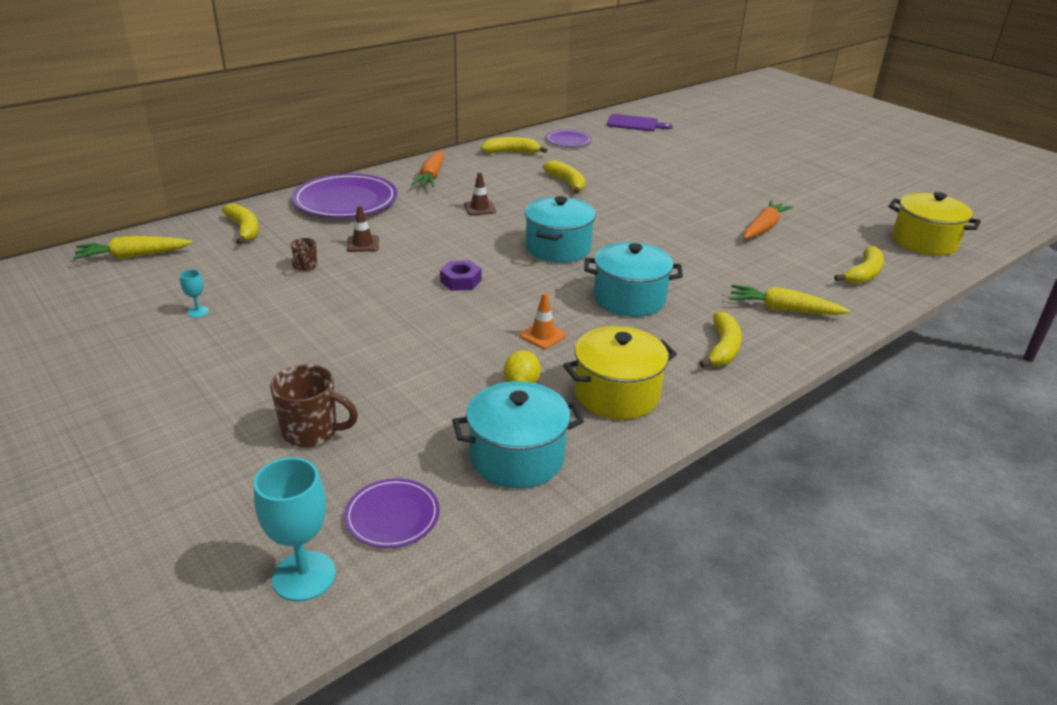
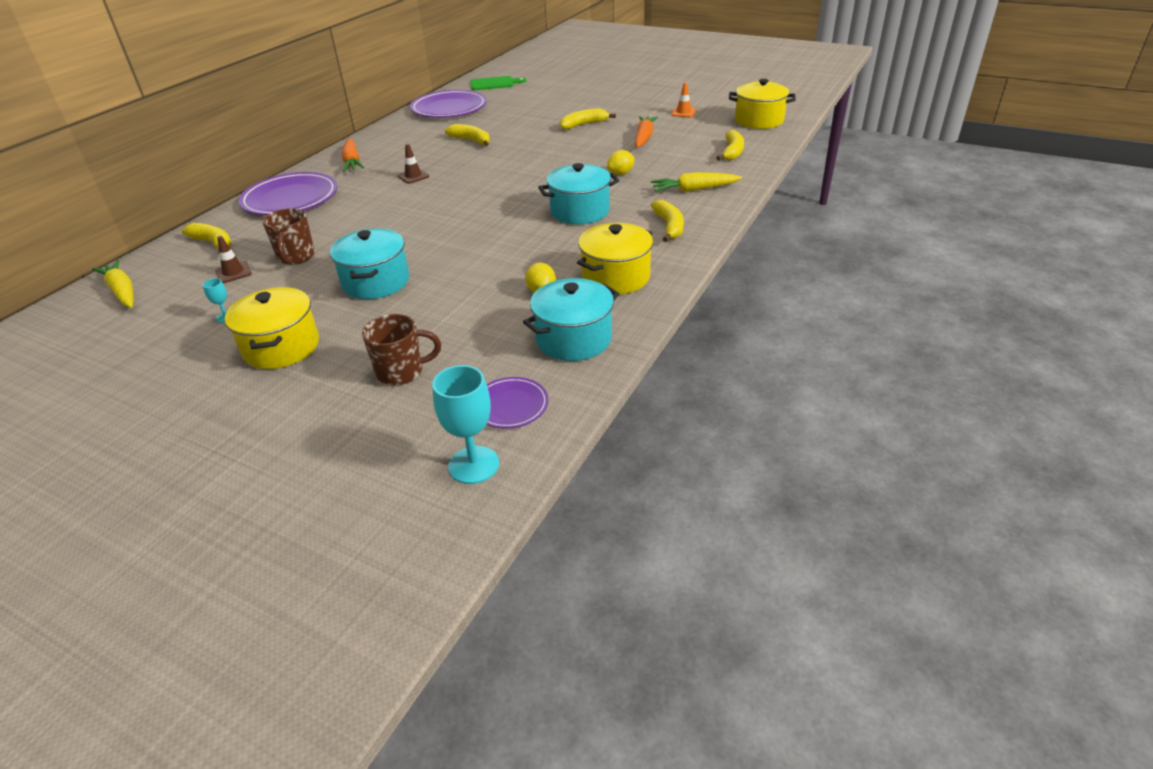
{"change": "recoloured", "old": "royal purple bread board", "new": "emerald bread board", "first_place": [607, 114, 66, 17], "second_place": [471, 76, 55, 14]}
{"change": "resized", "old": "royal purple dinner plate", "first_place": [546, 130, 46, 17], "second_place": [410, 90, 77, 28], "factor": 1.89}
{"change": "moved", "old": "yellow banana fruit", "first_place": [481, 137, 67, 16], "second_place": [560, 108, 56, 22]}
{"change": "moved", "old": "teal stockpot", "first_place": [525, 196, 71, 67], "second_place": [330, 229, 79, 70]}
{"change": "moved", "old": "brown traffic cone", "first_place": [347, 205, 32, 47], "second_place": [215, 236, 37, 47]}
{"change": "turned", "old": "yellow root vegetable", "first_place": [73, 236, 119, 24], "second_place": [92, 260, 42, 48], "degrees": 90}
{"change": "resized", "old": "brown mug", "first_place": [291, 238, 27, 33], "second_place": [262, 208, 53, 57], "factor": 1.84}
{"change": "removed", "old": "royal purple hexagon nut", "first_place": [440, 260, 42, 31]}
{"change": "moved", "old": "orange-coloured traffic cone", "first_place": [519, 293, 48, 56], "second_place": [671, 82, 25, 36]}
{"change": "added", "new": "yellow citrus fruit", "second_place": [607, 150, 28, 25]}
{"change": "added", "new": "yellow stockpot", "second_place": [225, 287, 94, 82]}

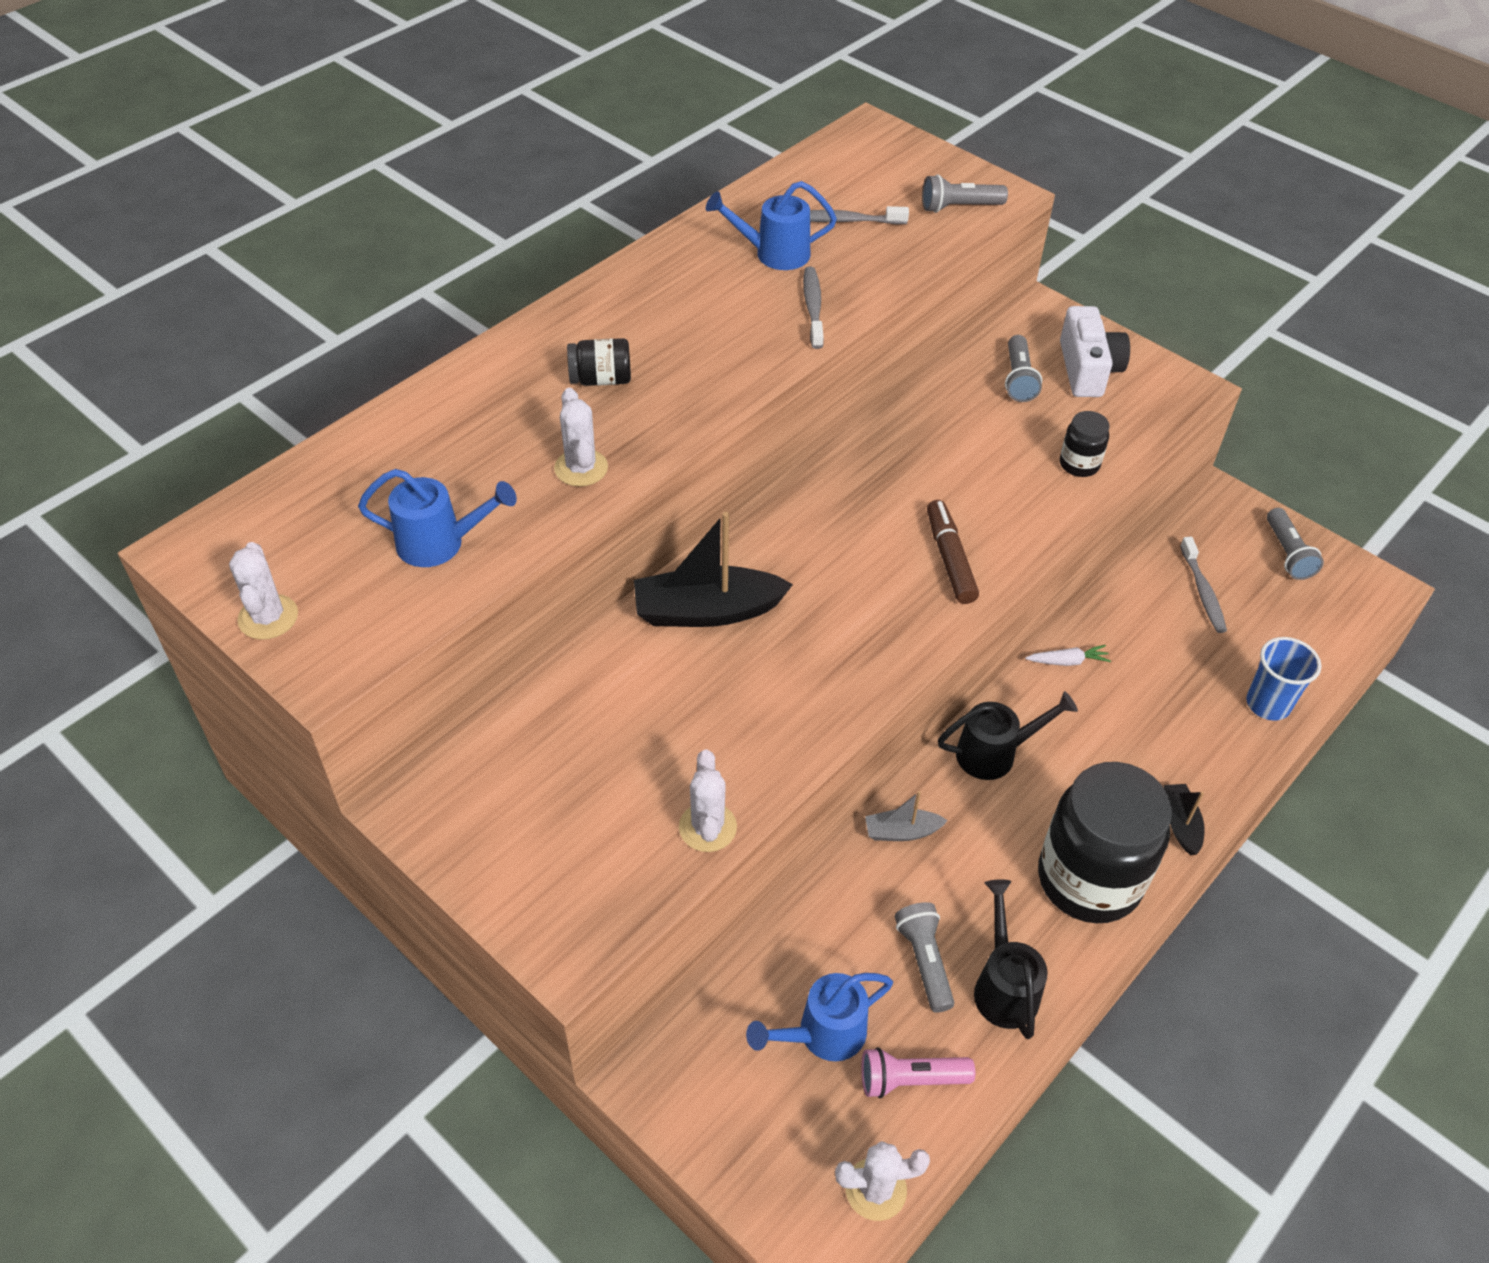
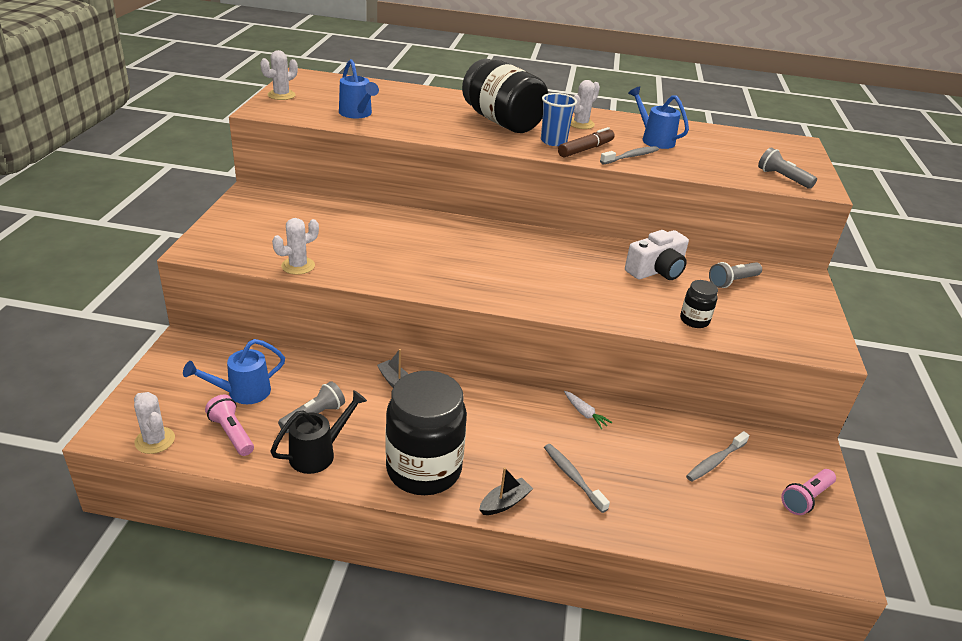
{"change": "moved", "old": "ash-grey toothbrush", "first_place": [810, 206, 99, 19], "second_place": [544, 444, 66, 69]}
{"change": "moved", "old": "white photo camera", "first_place": [1060, 306, 70, 91], "second_place": [625, 230, 64, 50]}
{"change": "resized", "old": "jet-black preserve jar", "first_place": [567, 338, 64, 48], "second_place": [462, 59, 86, 74], "factor": 2.27}
{"change": "moved", "old": "white cactus", "first_place": [554, 388, 54, 99], "second_place": [570, 80, 30, 49]}
{"change": "moved", "old": "brown felt pen", "first_place": [927, 500, 52, 104], "second_place": [558, 127, 57, 31]}
{"change": "recoloured", "old": "ash-grey torch", "new": "pink torch", "first_place": [1267, 508, 57, 72], "second_place": [781, 469, 55, 46]}
{"change": "removed", "old": "jet-black boat", "first_place": [634, 512, 159, 115]}
{"change": "moved", "old": "cobalt tumbler", "first_place": [1246, 637, 76, 84], "second_place": [541, 93, 36, 53]}
{"change": "removed", "old": "jet-black watering pot", "first_place": [938, 691, 140, 89]}
{"change": "turned", "old": "cobalt watering pot", "first_place": [746, 973, 147, 88], "second_place": [183, 339, 102, 65], "degrees": -60}

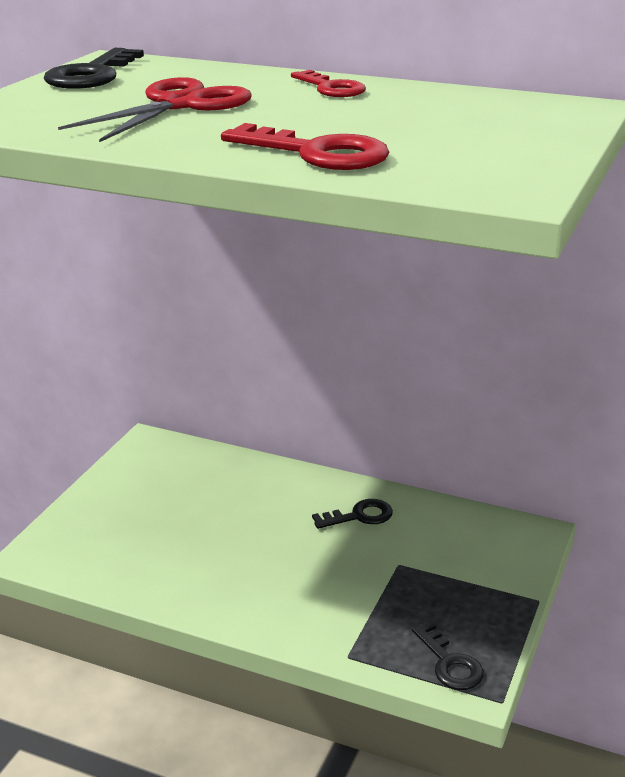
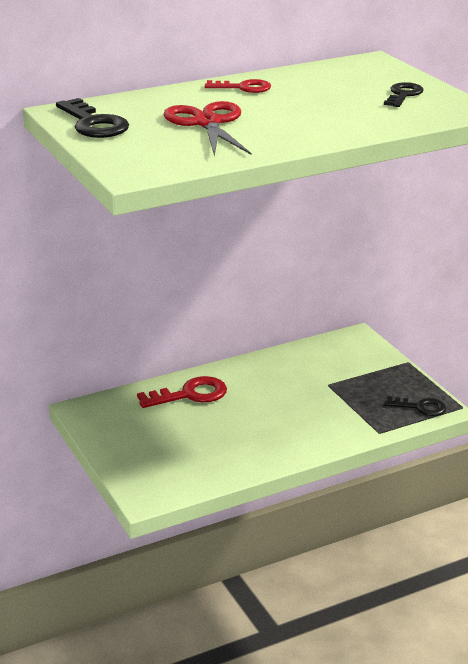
{"change": "moved", "old": "scarlet key", "first_place": [221, 123, 169, 47], "second_place": [137, 376, 90, 32]}
{"change": "moved", "old": "jet-black key", "first_place": [312, 499, 81, 30], "second_place": [384, 82, 40, 25]}

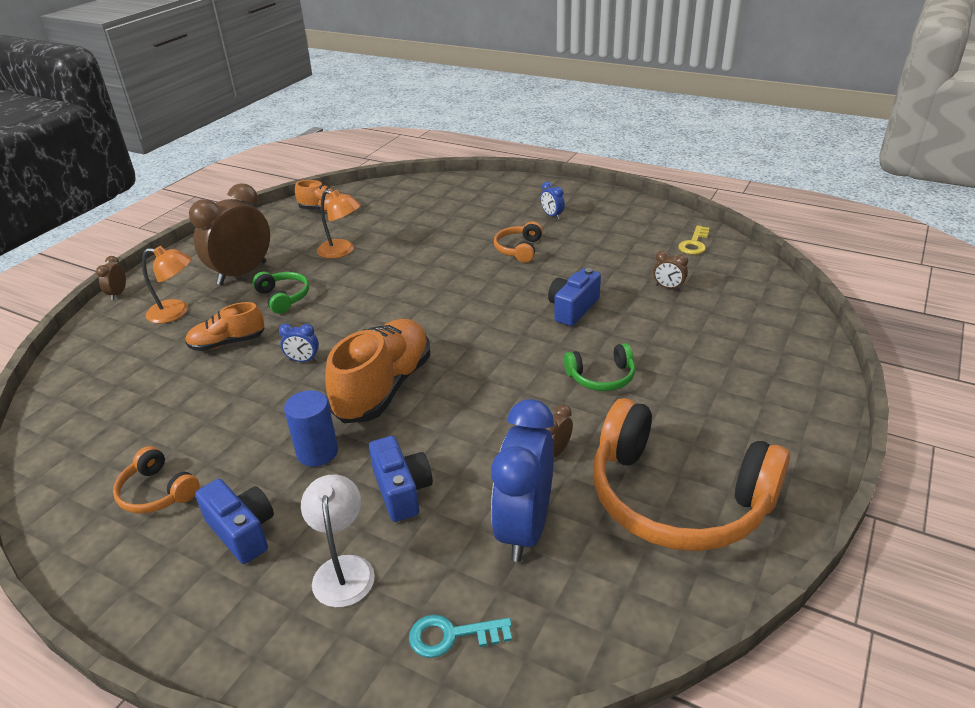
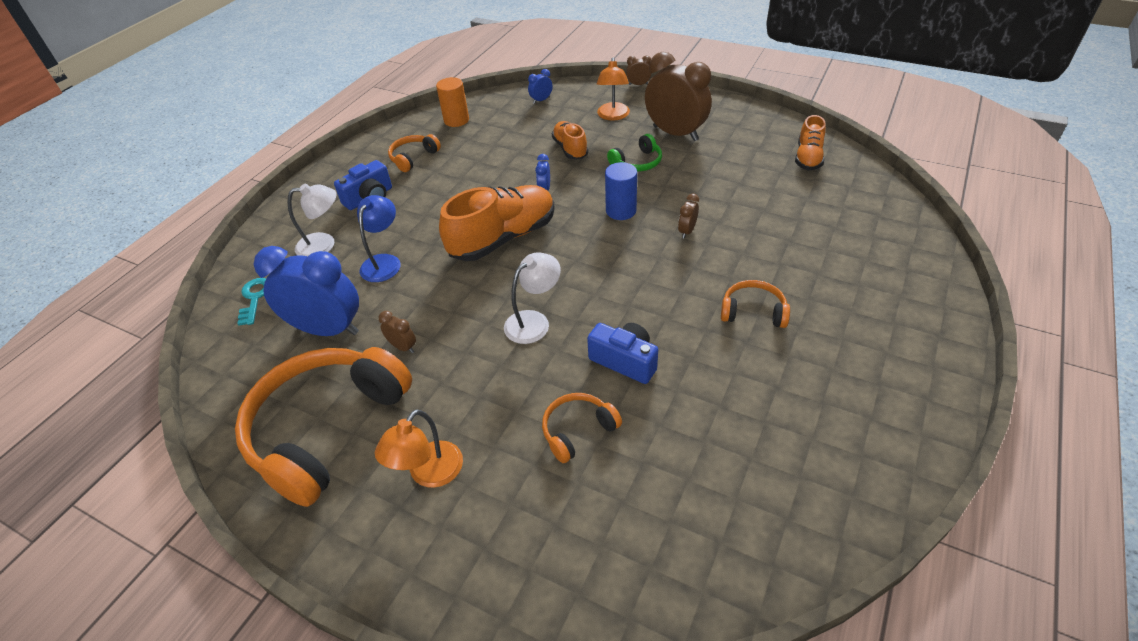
{"change": "moved", "old": "cobalt clock", "first_place": [541, 181, 24, 38], "second_place": [528, 69, 25, 35]}
{"change": "moved", "old": "orange-coloured lamp", "first_place": [317, 190, 44, 69], "second_place": [375, 410, 88, 78]}
{"change": "removed", "old": "yellow key", "first_place": [678, 225, 31, 30]}
{"change": "moved", "old": "brown clock", "first_place": [653, 251, 35, 39], "second_place": [678, 194, 21, 45]}
{"change": "turned", "old": "orange-coloured lace-up shoe", "first_place": [325, 319, 105, 104], "second_place": [439, 185, 116, 76], "degrees": -60}
{"change": "removed", "old": "emerald over-ear headphones", "first_place": [564, 343, 71, 48]}
{"change": "moved", "old": "cobalt cylinder", "first_place": [284, 390, 54, 77], "second_place": [605, 162, 32, 58]}
{"change": "replaced", "old": "cobalt photo camera", "new": "cobalt lamp", "first_place": [369, 436, 64, 86], "second_place": [357, 195, 44, 87]}
{"change": "added", "new": "orange-coloured cylinder", "second_place": [436, 77, 33, 50]}
{"change": "added", "new": "white lamp", "second_place": [504, 252, 57, 92]}
{"change": "added", "new": "orange-coloured over-ear headphones", "second_place": [542, 393, 80, 70]}

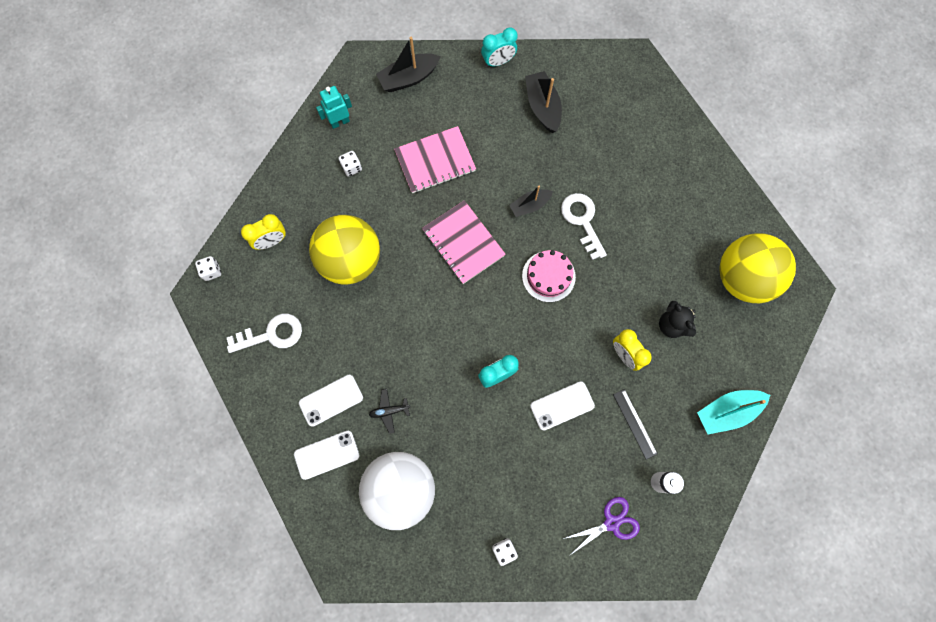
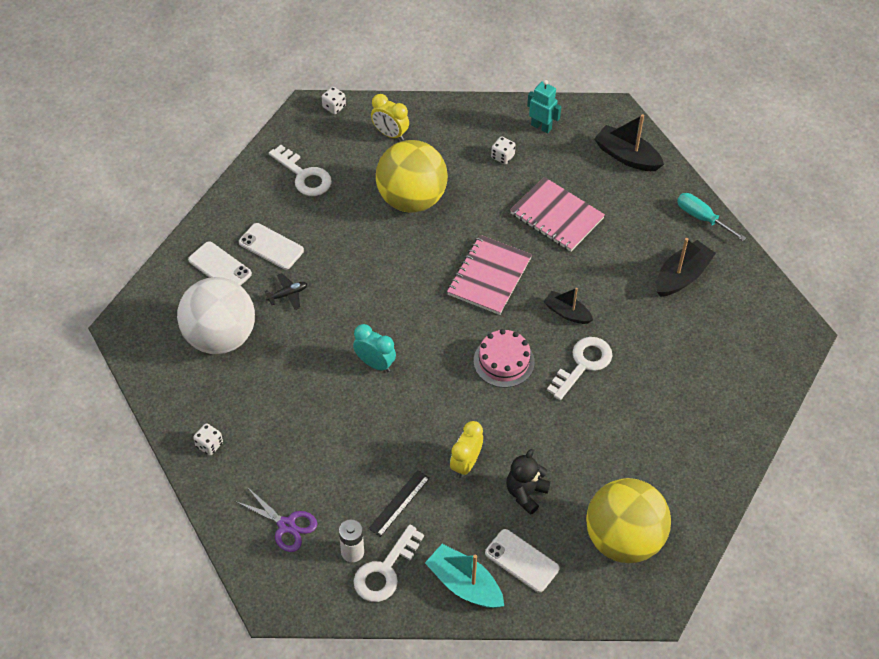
{"change": "replaced", "old": "teal clock", "new": "teal flat screwdriver", "first_place": [481, 27, 37, 40], "second_place": [677, 193, 69, 48]}
{"change": "moved", "old": "white phone", "first_place": [530, 381, 65, 49], "second_place": [485, 529, 74, 63]}
{"change": "turned", "old": "jet-black plane", "first_place": [369, 389, 41, 45], "second_place": [265, 273, 42, 37], "degrees": 105}
{"change": "added", "new": "white key", "second_place": [354, 524, 70, 78]}

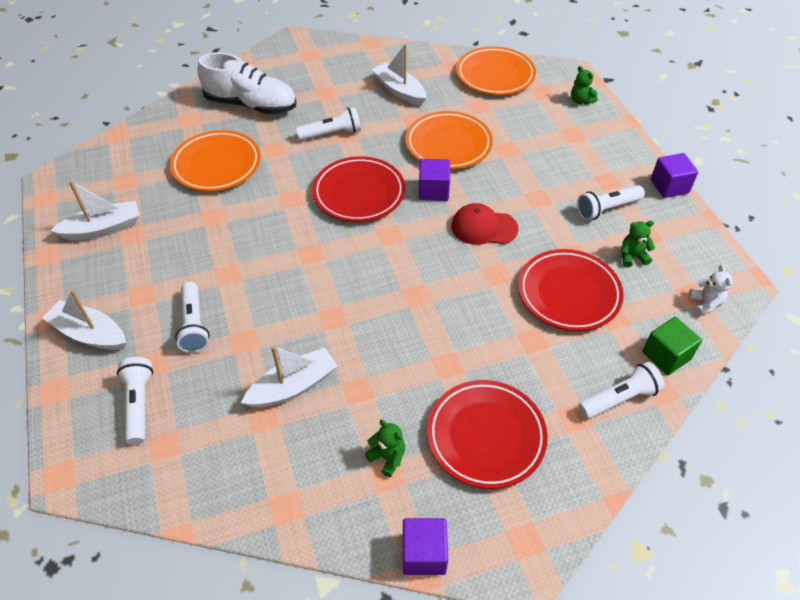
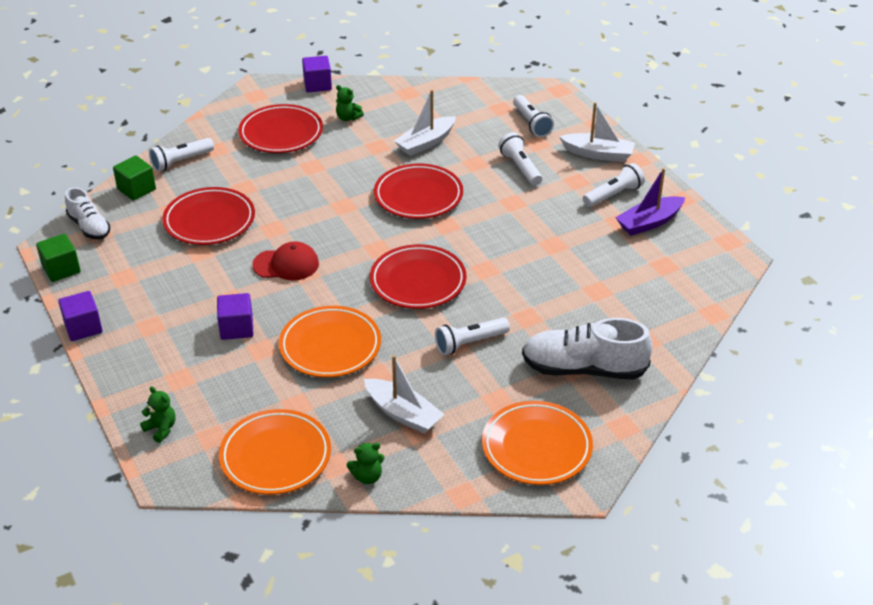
{"change": "moved", "old": "orange-coloured dinner plate", "first_place": [170, 130, 91, 61], "second_place": [482, 401, 111, 84]}
{"change": "moved", "old": "royal purple block", "first_place": [419, 159, 31, 42], "second_place": [217, 293, 36, 47]}
{"change": "recoloured", "old": "white boat", "new": "royal purple boat", "first_place": [50, 181, 89, 59], "second_place": [615, 168, 70, 68]}
{"change": "moved", "old": "white torch", "first_place": [577, 185, 68, 35], "second_place": [583, 163, 62, 44]}
{"change": "moved", "old": "emerald stuffed bear", "first_place": [621, 221, 34, 46], "second_place": [346, 443, 38, 41]}
{"change": "replaced", "old": "white stuffed bear", "new": "white lace-up shoe", "first_place": [689, 264, 44, 51], "second_place": [65, 187, 45, 52]}
{"change": "added", "new": "scarlet dinner plate", "second_place": [374, 163, 89, 56]}
{"change": "added", "new": "emerald block", "second_place": [36, 234, 45, 48]}

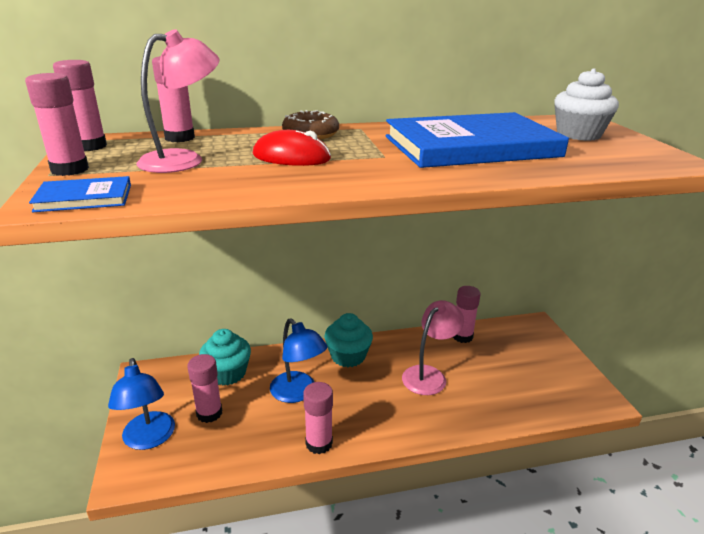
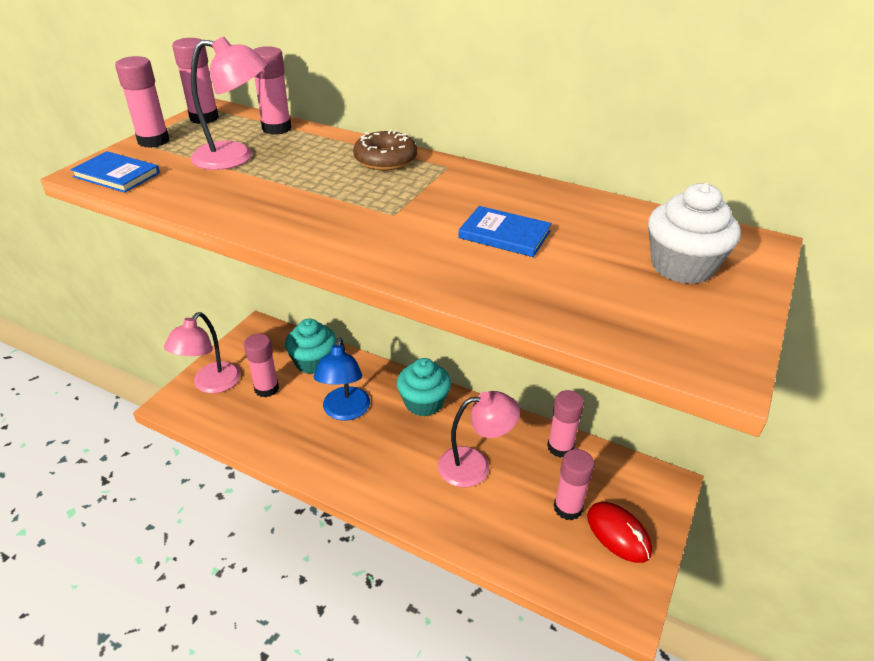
{"change": "resized", "old": "cobalt book", "first_place": [385, 112, 184, 56], "second_place": [458, 206, 94, 51], "factor": 0.42}
{"change": "moved", "old": "scarlet computer mouse", "first_place": [253, 130, 78, 36], "second_place": [587, 502, 65, 61]}
{"change": "recoloured", "old": "cobalt lamp", "new": "pink lamp", "first_place": [108, 358, 67, 92], "second_place": [164, 312, 77, 81]}
{"change": "moved", "old": "pink glue", "first_place": [303, 382, 30, 72], "second_place": [554, 449, 41, 71]}

